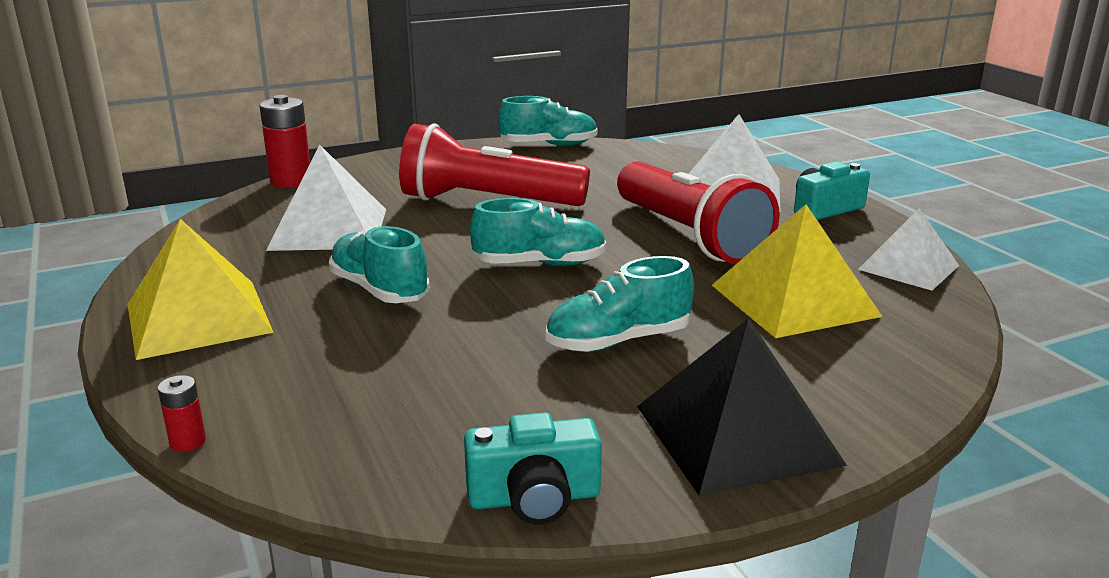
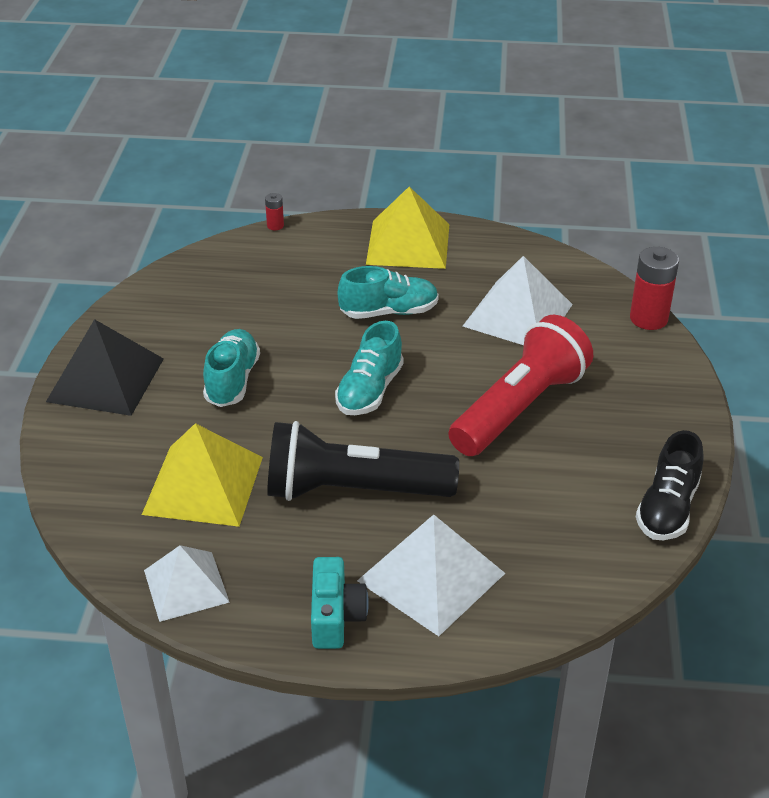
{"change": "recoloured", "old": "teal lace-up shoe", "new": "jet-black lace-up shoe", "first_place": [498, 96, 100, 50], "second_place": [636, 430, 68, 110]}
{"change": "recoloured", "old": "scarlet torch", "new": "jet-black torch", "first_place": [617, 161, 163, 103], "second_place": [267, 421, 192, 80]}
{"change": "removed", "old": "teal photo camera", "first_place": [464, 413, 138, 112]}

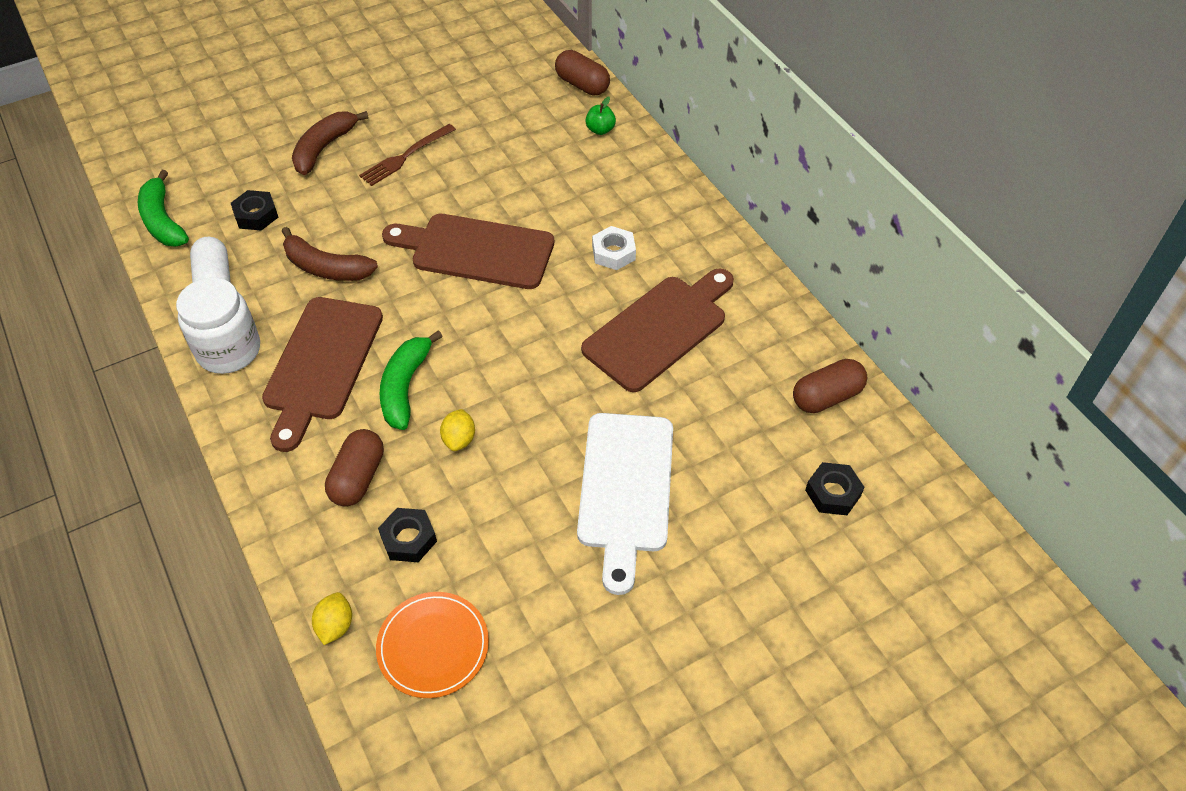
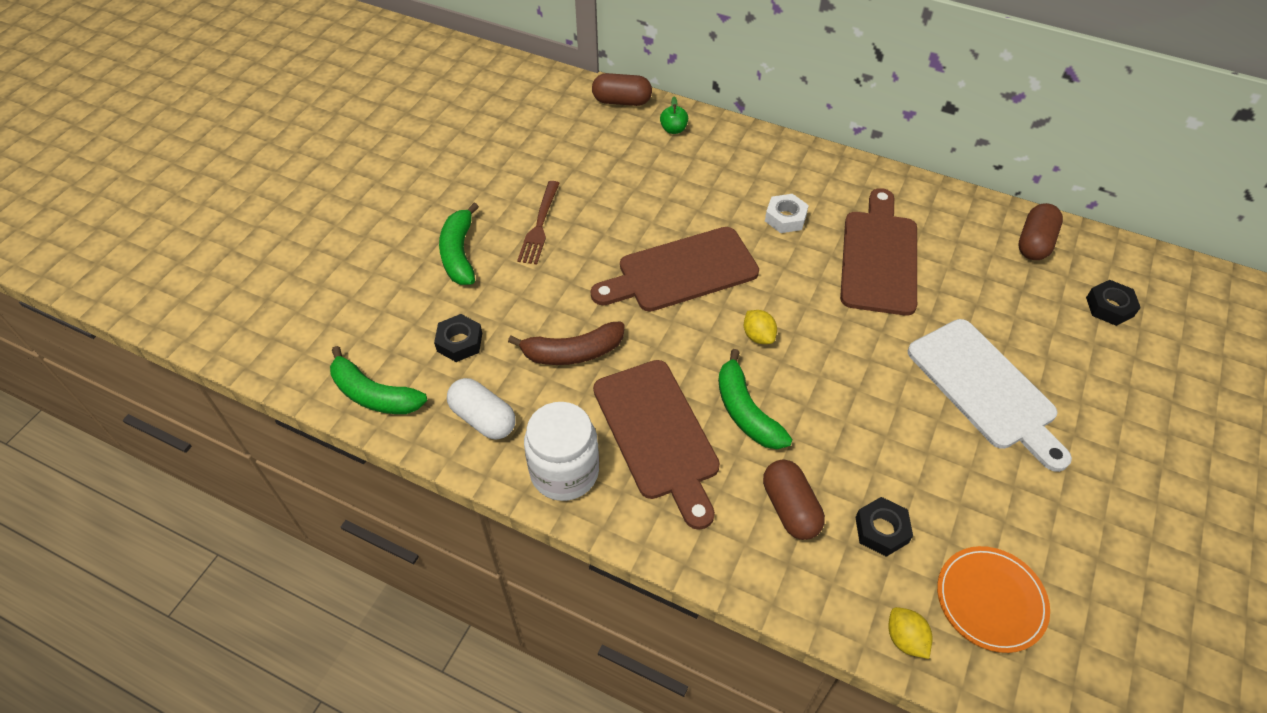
{"change": "recoloured", "old": "brown banana fruit", "new": "emerald banana fruit", "first_place": [292, 111, 77, 64], "second_place": [439, 203, 40, 82]}
{"change": "moved", "old": "yellow citrus fruit", "first_place": [440, 409, 35, 42], "second_place": [744, 310, 33, 34]}

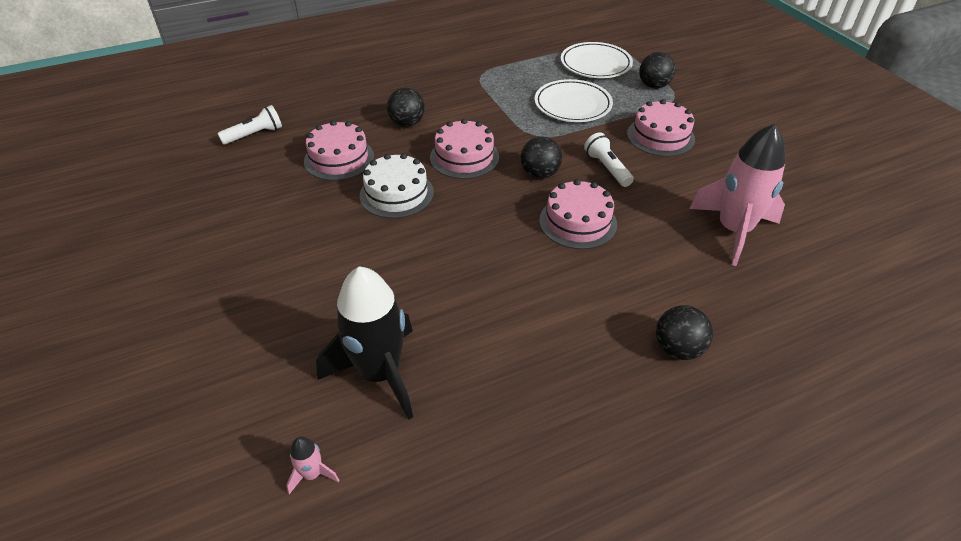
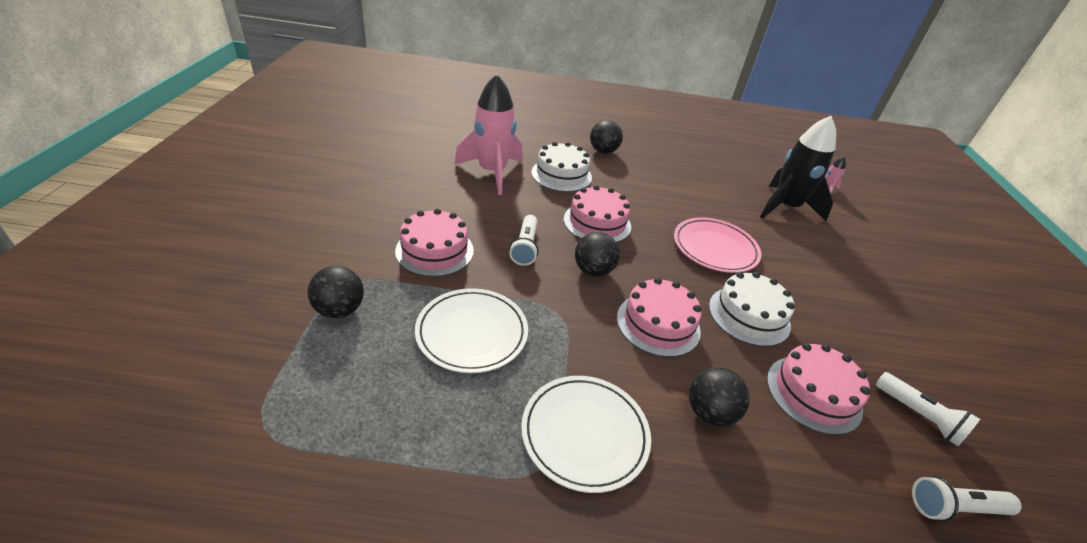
{"change": "moved", "old": "white dinner plate", "first_place": [561, 42, 72, 36], "second_place": [521, 376, 130, 117]}
{"change": "added", "new": "white cake", "second_place": [531, 142, 61, 50]}
{"change": "added", "new": "pink dinner plate", "second_place": [674, 217, 88, 56]}
{"change": "added", "new": "white torch", "second_place": [876, 372, 104, 74]}

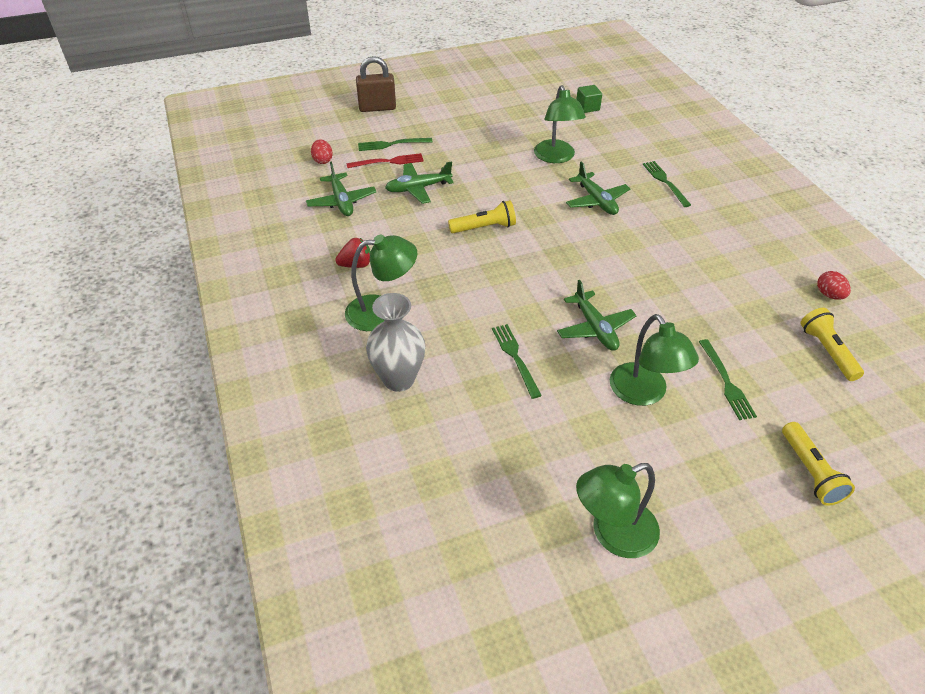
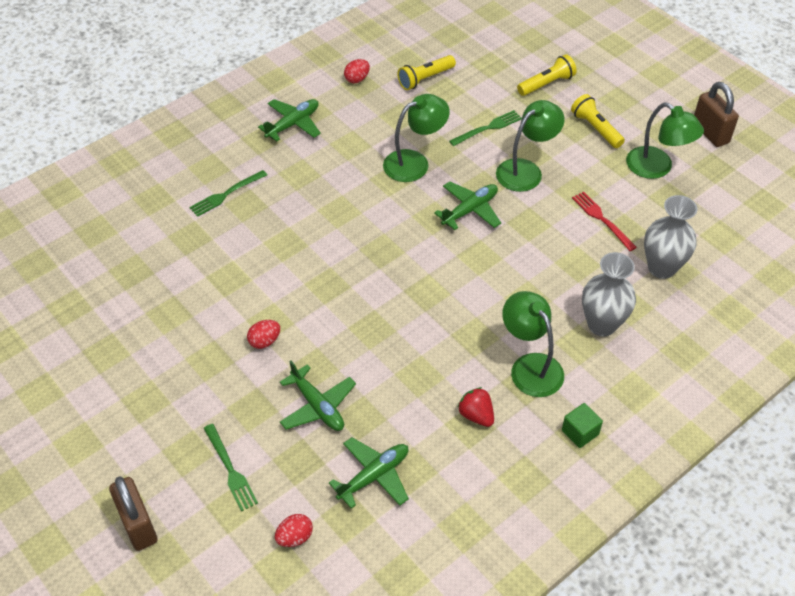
{"change": "moved", "old": "emerald lamp", "first_place": [534, 85, 52, 78], "second_place": [383, 94, 67, 88]}
{"change": "moved", "old": "emerald block", "first_place": [576, 85, 26, 28], "second_place": [562, 403, 41, 45]}
{"change": "moved", "old": "scarlet table fork", "first_place": [346, 153, 78, 15], "second_place": [572, 192, 65, 59]}
{"change": "moved", "old": "emerald plane", "first_place": [566, 161, 64, 54], "second_place": [258, 99, 63, 42]}
{"change": "moved", "old": "yellow torch", "first_place": [448, 200, 68, 33], "second_place": [571, 94, 54, 54]}
{"change": "removed", "old": "emerald table fork", "first_place": [492, 324, 50, 75]}
{"change": "added", "new": "brown lock", "second_place": [694, 82, 45, 65]}
{"change": "added", "new": "ash-grey vase", "second_place": [644, 195, 53, 84]}
{"change": "added", "new": "scarlet egg", "second_place": [247, 320, 33, 29]}

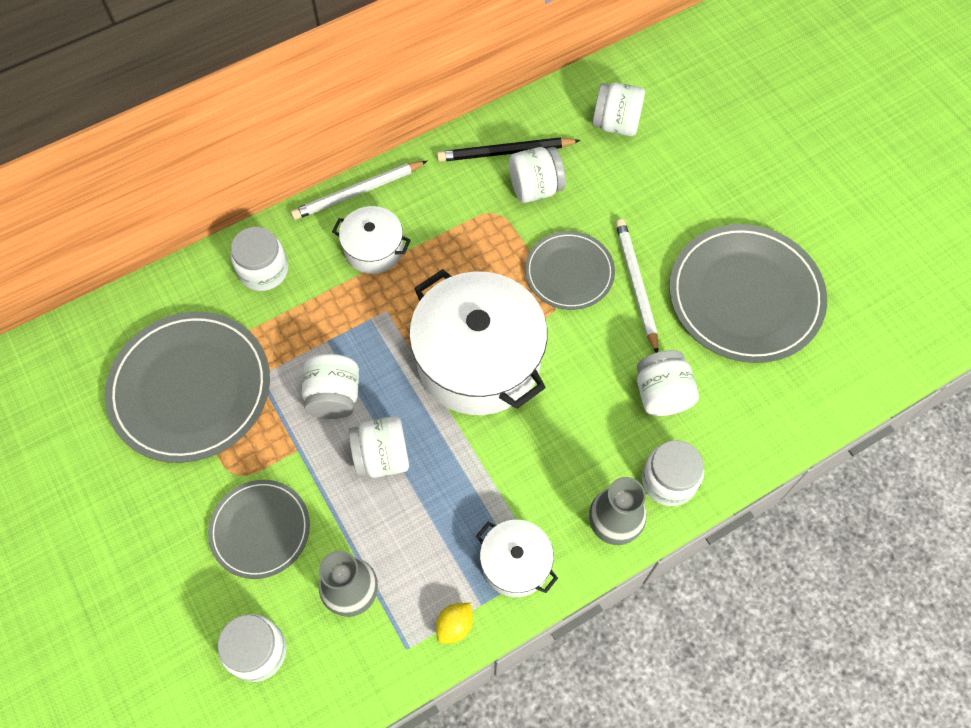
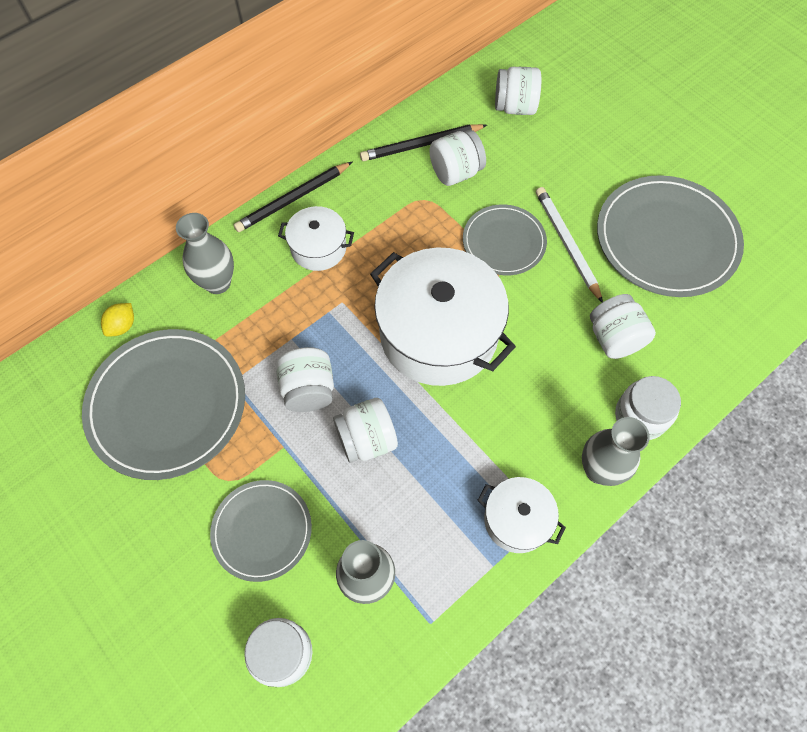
{"change": "recoloured", "old": "white pencil", "new": "jet-black pencil", "first_place": [291, 161, 136, 59], "second_place": [234, 162, 118, 70]}
{"change": "replaced", "old": "white preserve jar", "new": "ash-grey vase", "first_place": [231, 227, 57, 64], "second_place": [176, 213, 58, 81]}
{"change": "moved", "old": "yellow citrus fruit", "first_place": [436, 603, 37, 41], "second_place": [101, 303, 33, 34]}

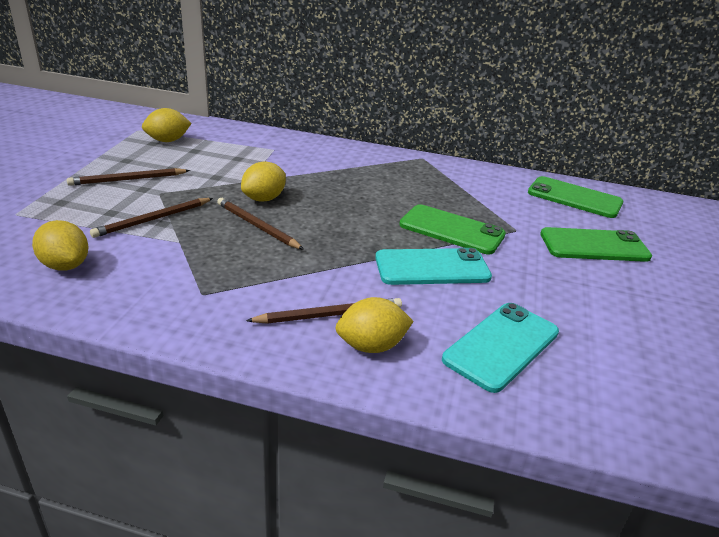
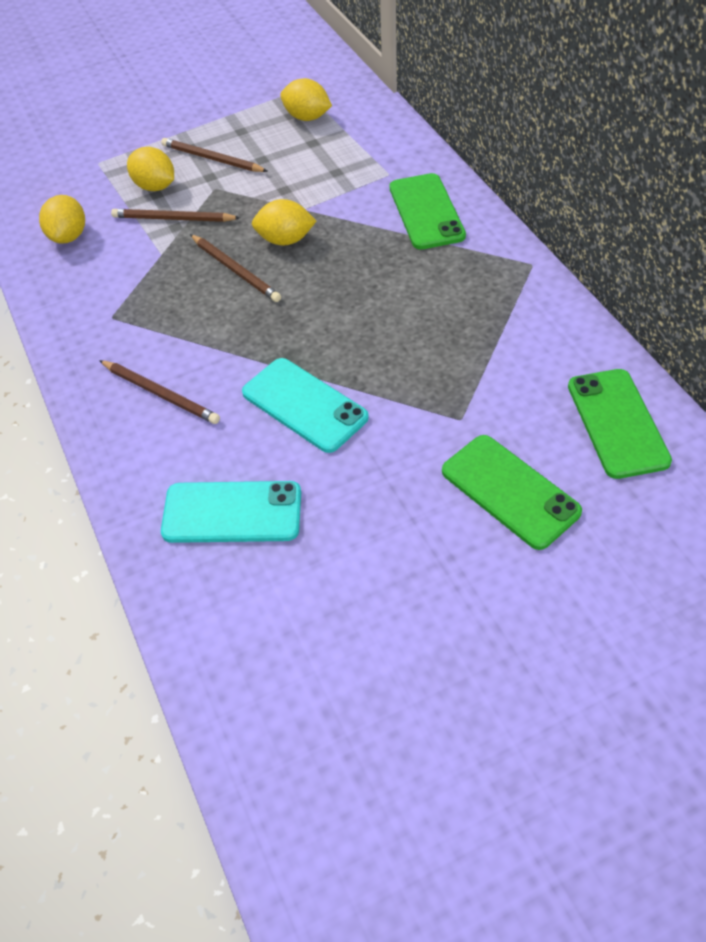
{"change": "turned", "old": "brown pencil", "first_place": [217, 198, 87, 52], "second_place": [190, 234, 91, 68], "degrees": 135}
{"change": "moved", "old": "emerald phone", "first_place": [399, 204, 107, 50], "second_place": [390, 173, 76, 76]}
{"change": "moved", "old": "yellow citrus fruit", "first_place": [335, 297, 79, 56], "second_place": [127, 147, 47, 44]}

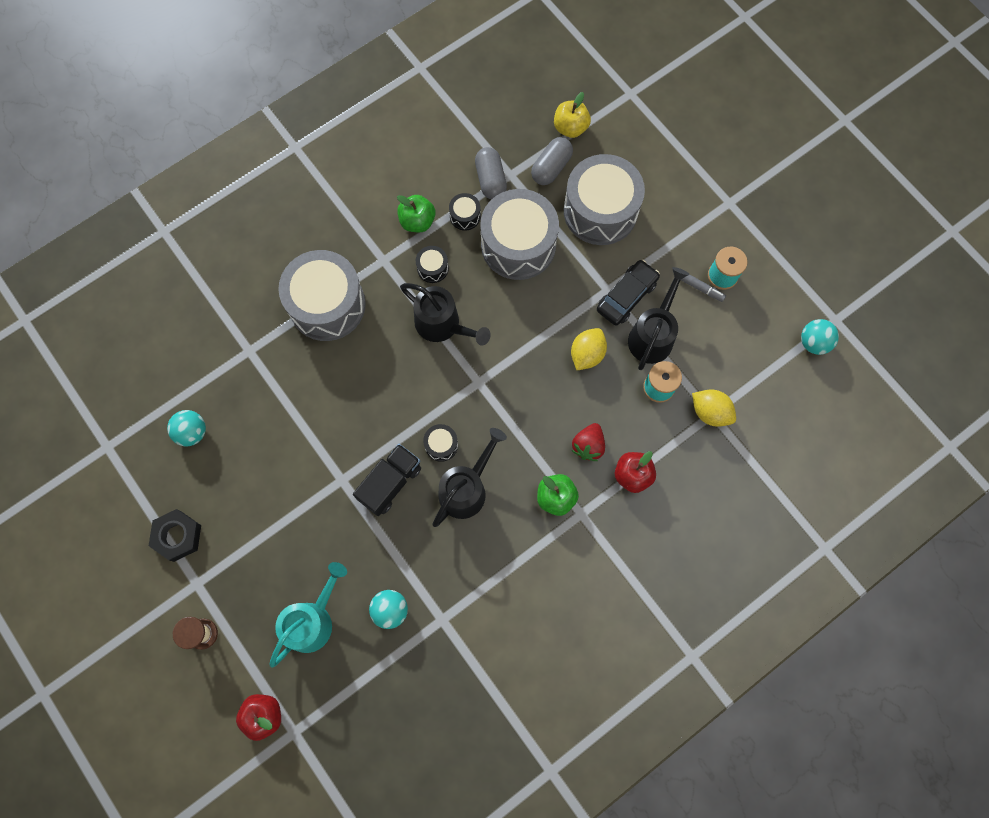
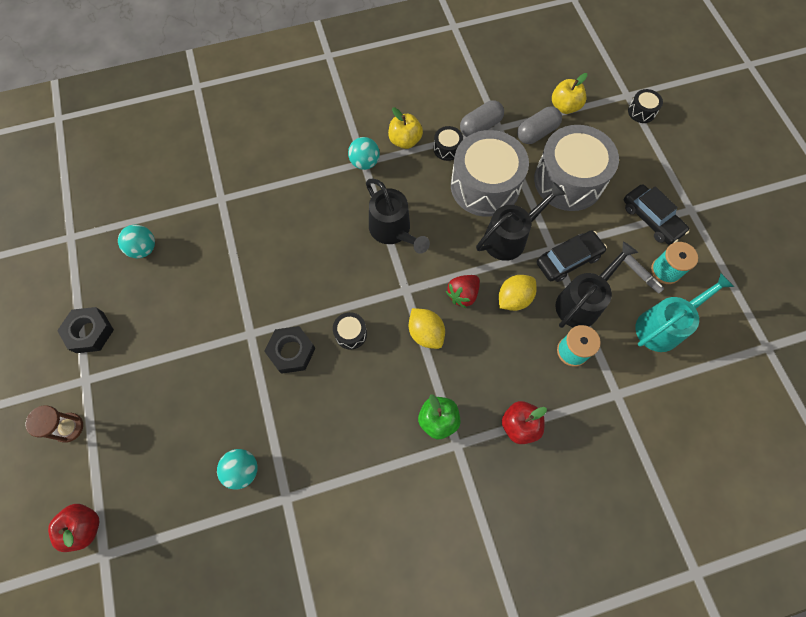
{"change": "turned", "old": "ash-grey capsule", "first_place": [475, 147, 32, 53], "second_place": [460, 100, 44, 37], "degrees": 45}
{"change": "recoloured", "old": "emerald apple", "new": "yellow apple", "first_place": [397, 195, 39, 37], "second_place": [388, 107, 35, 42]}
{"change": "moved", "old": "jet-black drum", "first_place": [416, 246, 33, 37], "second_place": [628, 89, 35, 34]}
{"change": "removed", "old": "ash-grey drum", "first_place": [278, 250, 88, 91]}
{"change": "moved", "old": "teal sphere", "first_place": [801, 319, 38, 36], "second_place": [348, 137, 32, 33]}
{"change": "moved", "old": "yellow citrus fruit", "first_place": [692, 389, 44, 38], "second_place": [409, 308, 36, 41]}
{"change": "moved", "old": "scarlet strawberry", "first_place": [571, 423, 34, 38], "second_place": [446, 275, 34, 33]}
{"change": "moved", "old": "jet-black watering pot", "first_place": [432, 428, 75, 99], "second_place": [476, 182, 90, 79]}
{"change": "replaced", "old": "jet-black lorry", "new": "jet-black hexagon nut", "first_place": [353, 444, 68, 72], "second_place": [264, 326, 52, 48]}
{"change": "moved", "old": "teal watering pot", "first_place": [269, 562, 78, 105], "second_place": [635, 273, 99, 79]}
{"change": "added", "new": "jet-black automobile", "second_place": [624, 184, 65, 61]}

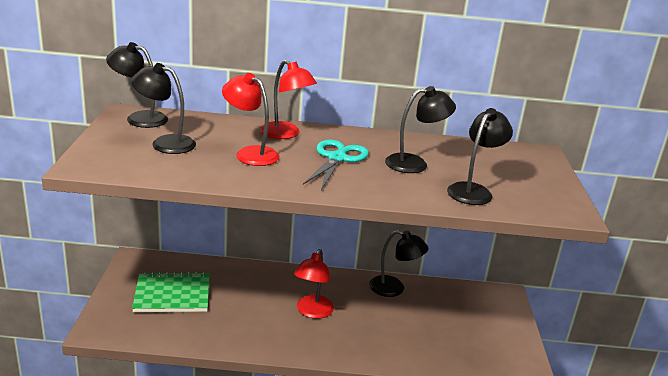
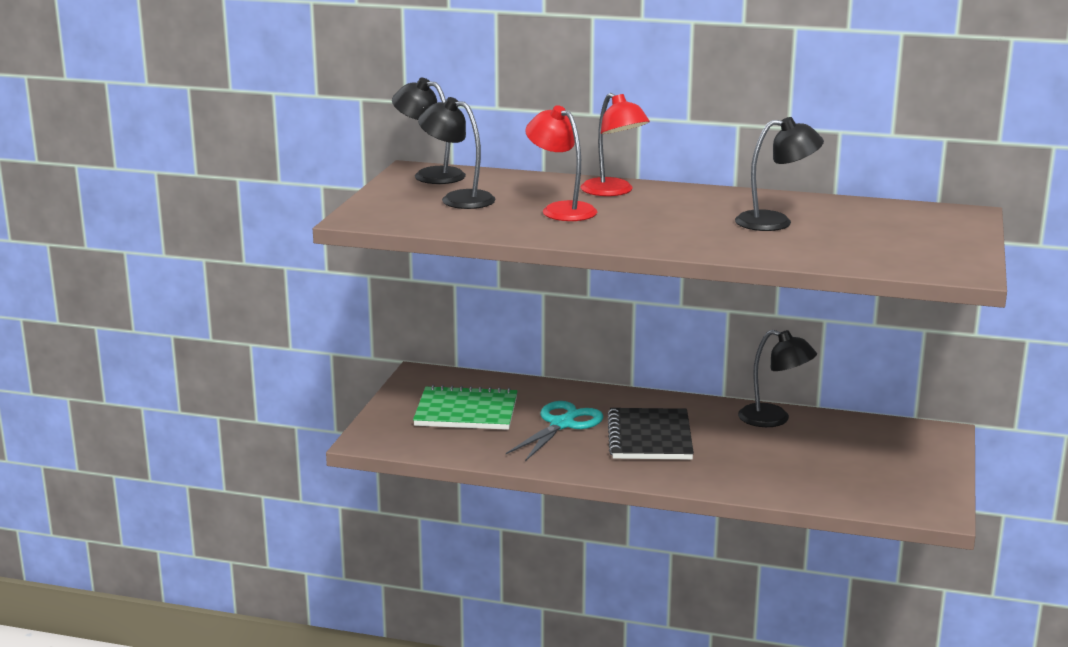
{"change": "removed", "old": "jet-black lamp", "first_place": [447, 108, 66, 97]}
{"change": "moved", "old": "teal pair of scissors", "first_place": [303, 140, 66, 50], "second_place": [506, 401, 97, 60]}
{"change": "replaced", "old": "scarlet lamp", "new": "jet-black notebook", "first_place": [294, 249, 40, 70], "second_place": [608, 408, 86, 52]}

